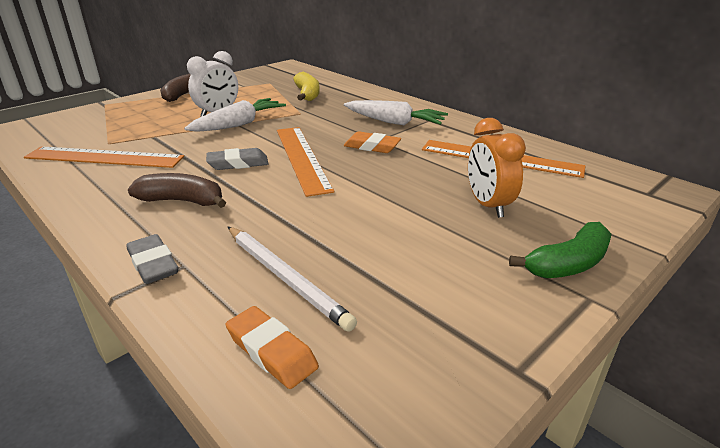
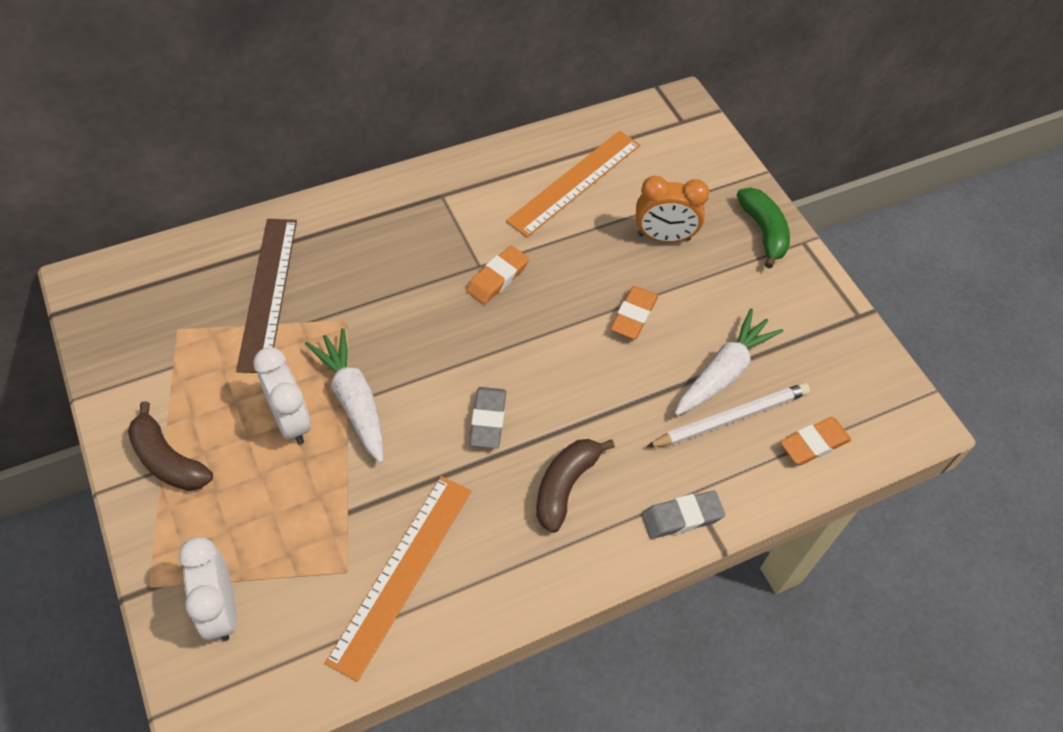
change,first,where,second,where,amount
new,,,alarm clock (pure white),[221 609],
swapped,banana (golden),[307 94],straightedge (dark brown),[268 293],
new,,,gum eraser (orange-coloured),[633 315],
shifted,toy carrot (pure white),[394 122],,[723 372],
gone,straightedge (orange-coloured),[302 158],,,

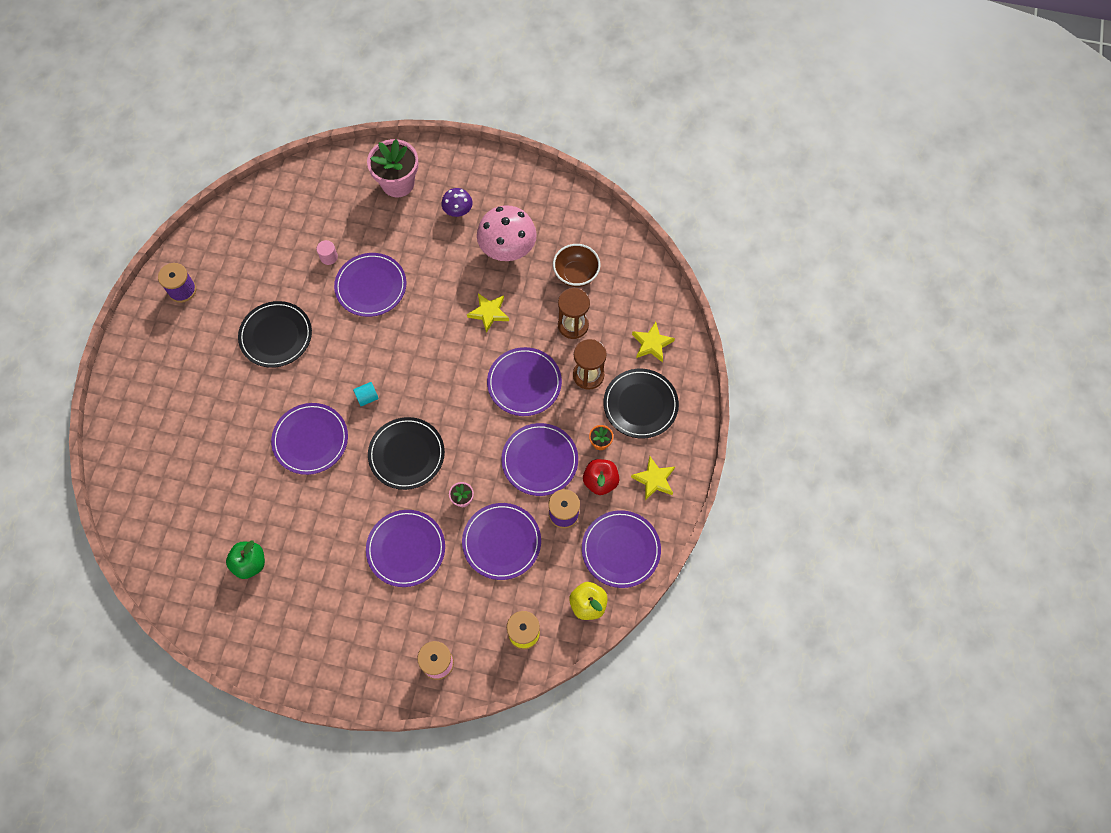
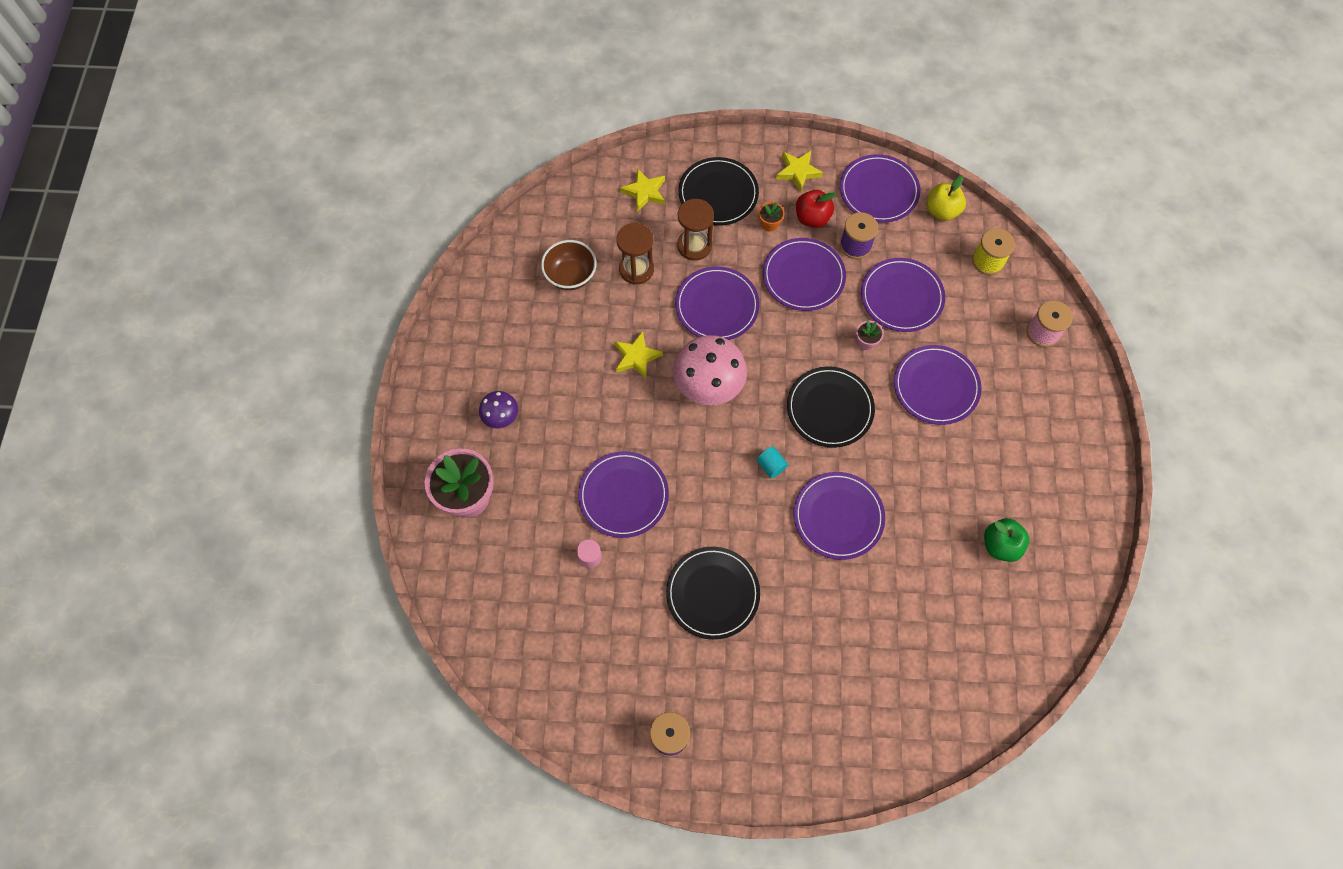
change,first,where,second,where,amount
shifted,fungus (rosy),[507 249],,[709 385],

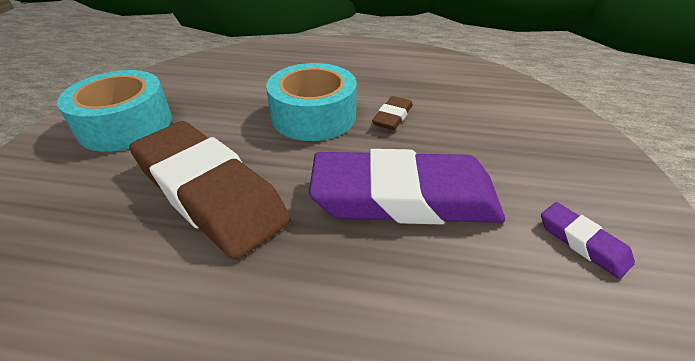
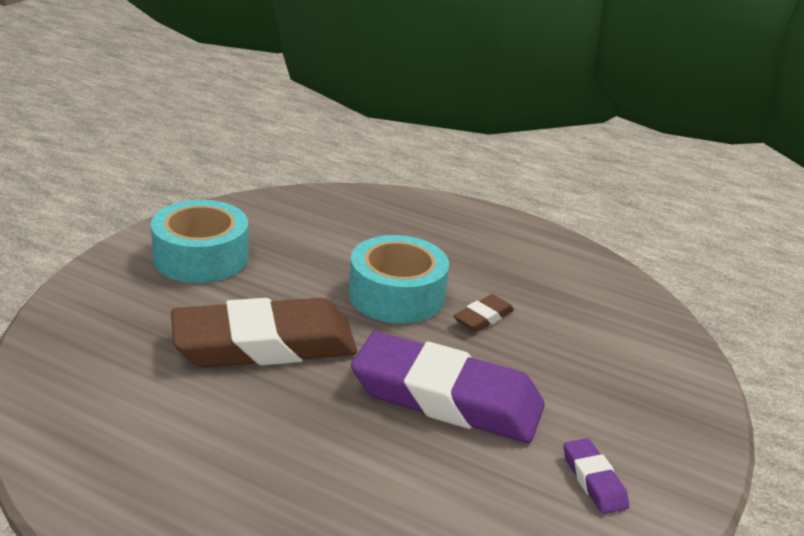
change,first,where,second,where,amount
rotated,gum eraser (dark brown),[209 193],,[264 344],75 degrees counterclockwise

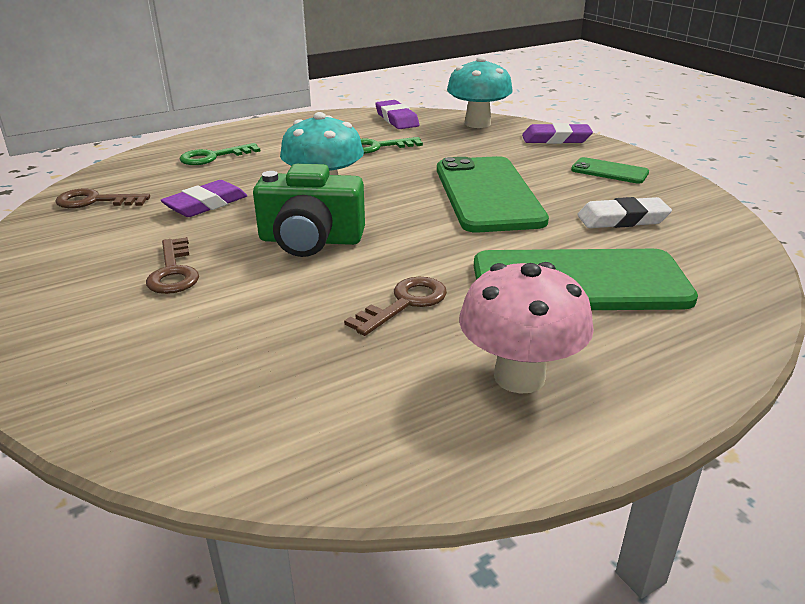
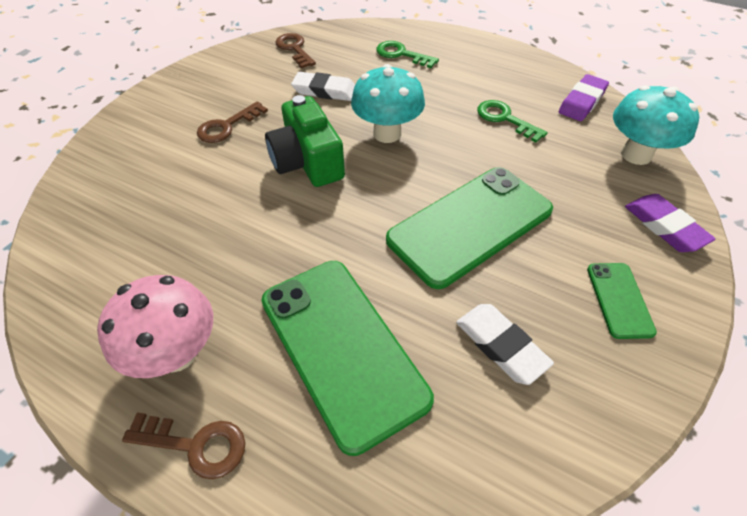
change,first,where,second,where,amount
shifted,latchkey (dark brown),[404 303],,[195 445],
repainted,gum eraser (royal purple),[206 204],gum eraser (pure white),[325 91],

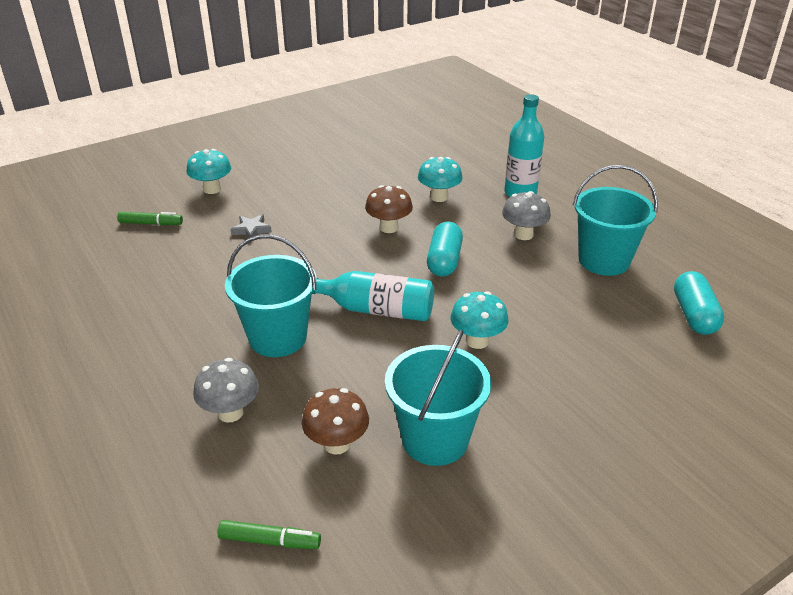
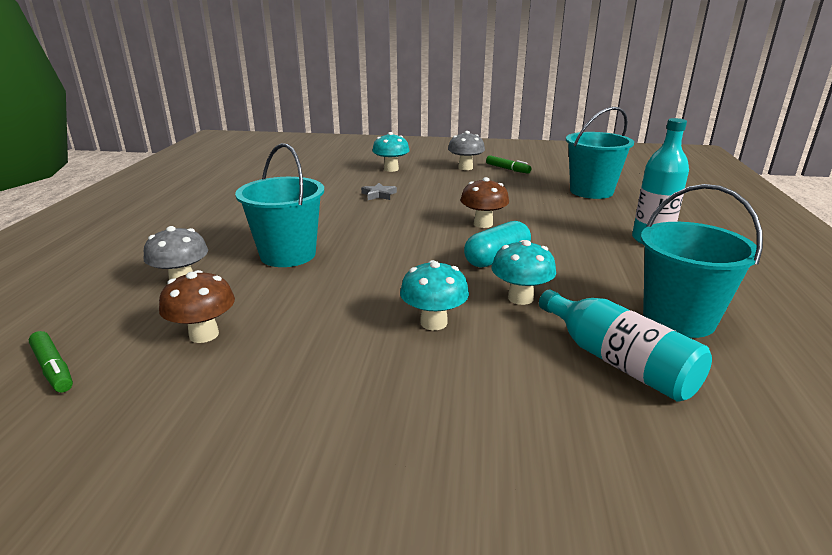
change,first,where,second,where,amount
shifted,fungus (ash-grey),[523 234],,[465 168],
shifted,felt pen (leaf-green),[151 223],,[507 169],
shifted,fungus (turquoise),[439 197],,[520 298],
shifted,flask (turquoise),[377 310],,[617 361],
shifted,sand bucket (turquoise),[435 439],,[591 191],
gone,pill shape (turquoise),[694 315],,,

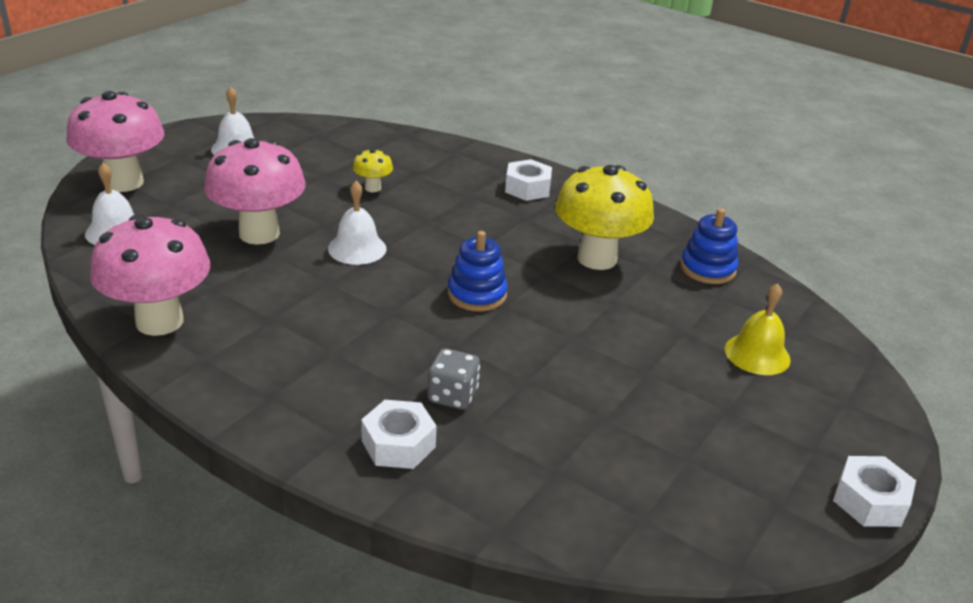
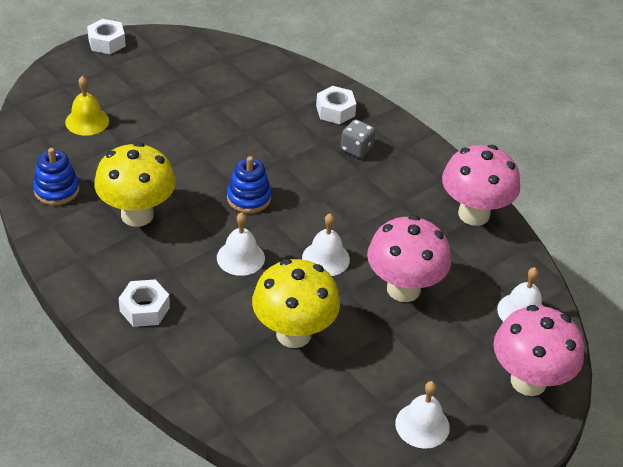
change,first,where,second,where,amount
new,,,hand bell (pure white),[240 257],
scaled,fungus (golden),[373 188],,[293 334],x2.20
shifted,dice (ash-grey),[452 396],,[356 149],

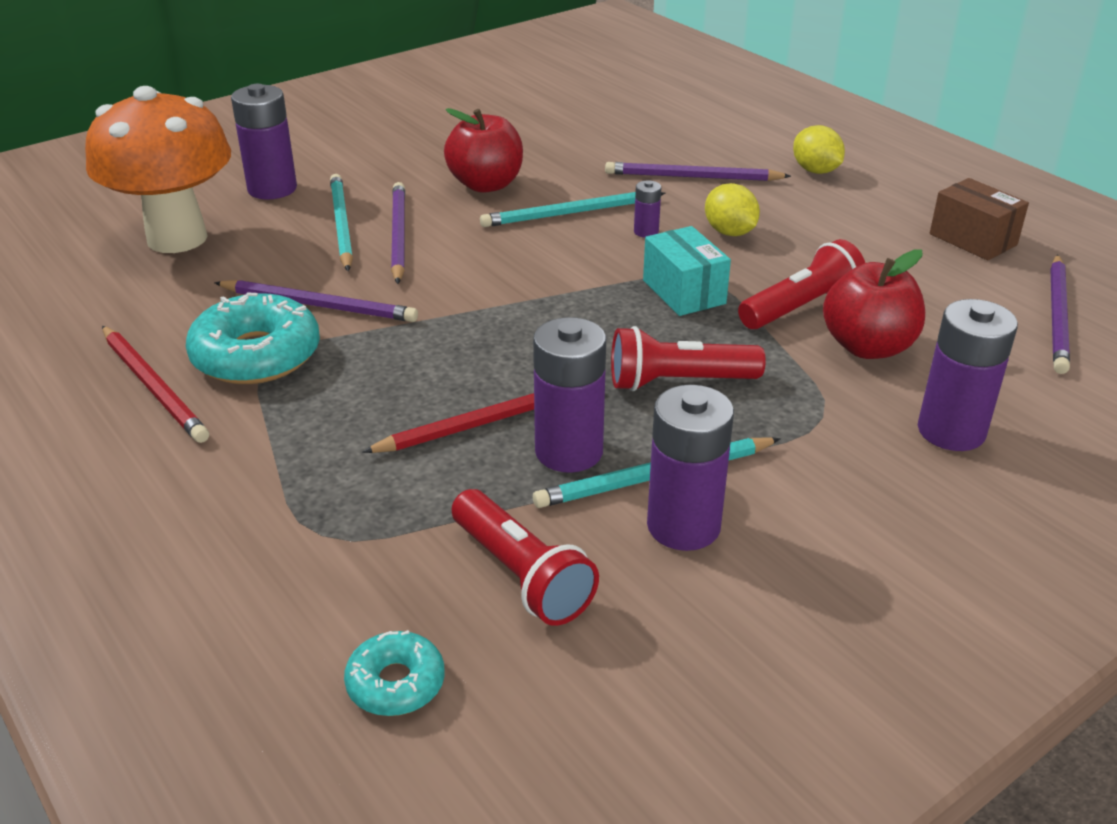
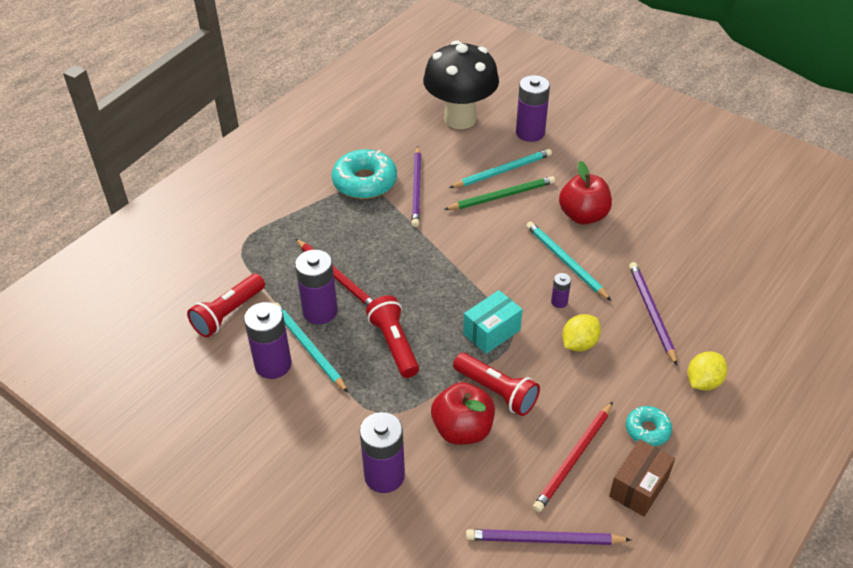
change,first,where,second,where,amount
repainted,fungus (orange-coloured),[177 238],fungus (ebony),[460 119],
repainted,pencil (royal purple),[398 235],pencil (leaf-green),[502 196],
shifted,pencil (scarlet),[154 387],,[573 458],
shifted,doughnut (turquoise),[396 683],,[647 430],

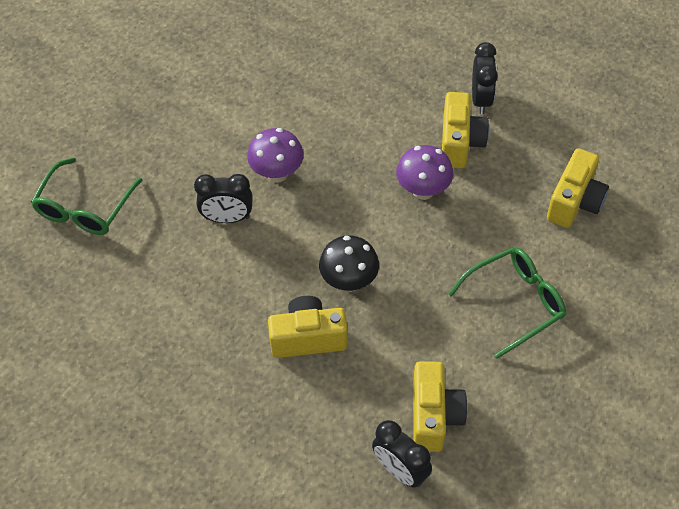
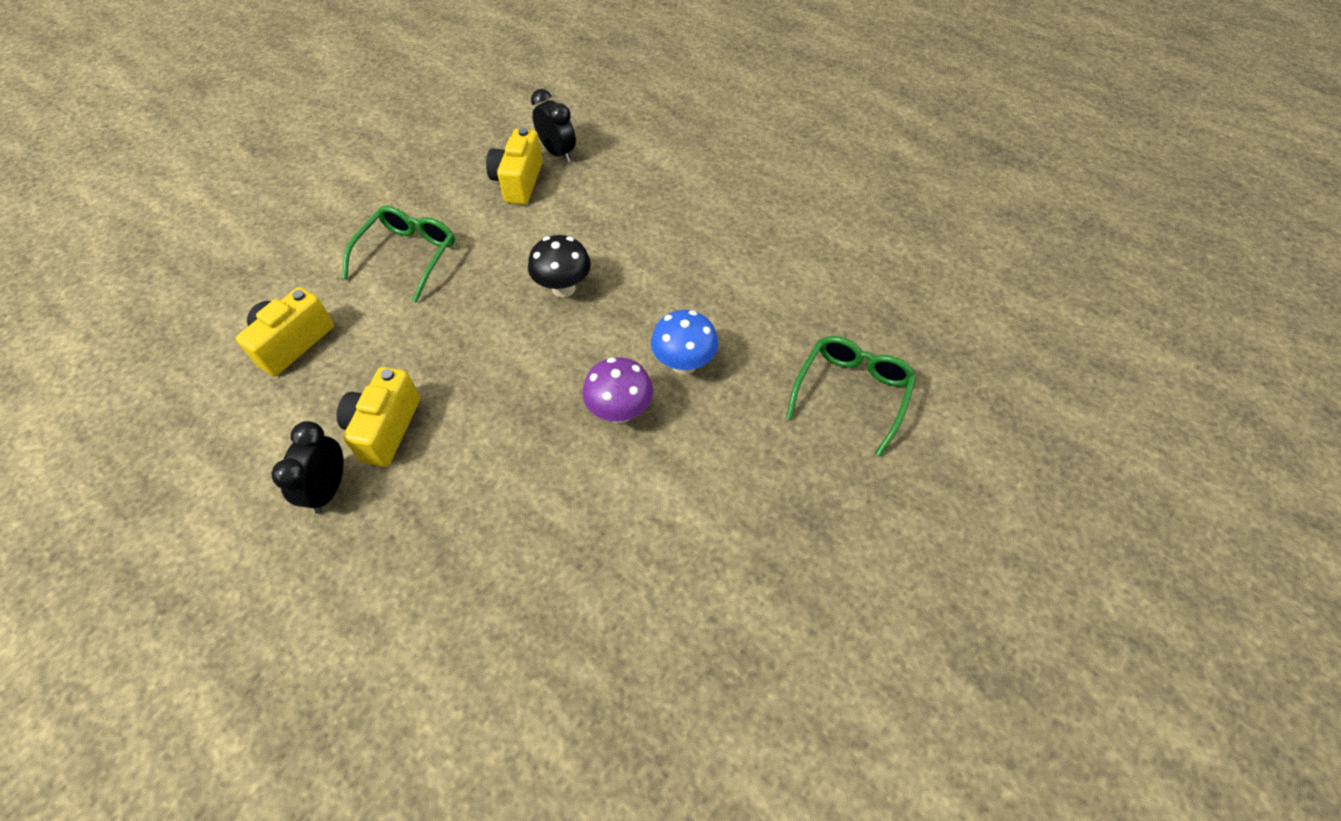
change,first,where,second,where,amount
rotated,glasses (leaf-green),[515 302],,[408 255],135 degrees clockwise
swapped,alarm clock (ebony),[227 218],fungus (royal blue),[683 364],
gone,camera (golden),[308 338],,,
gone,fungus (royal purple),[423 190],,,

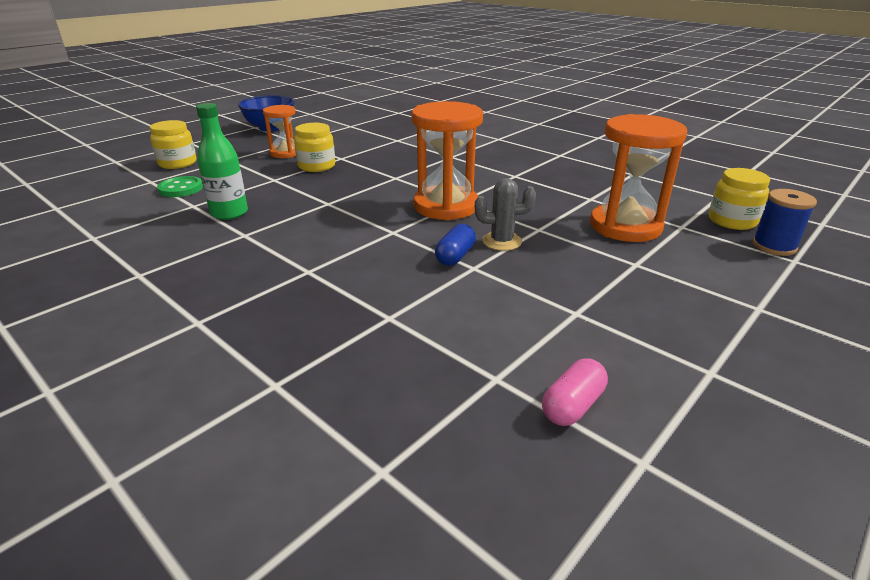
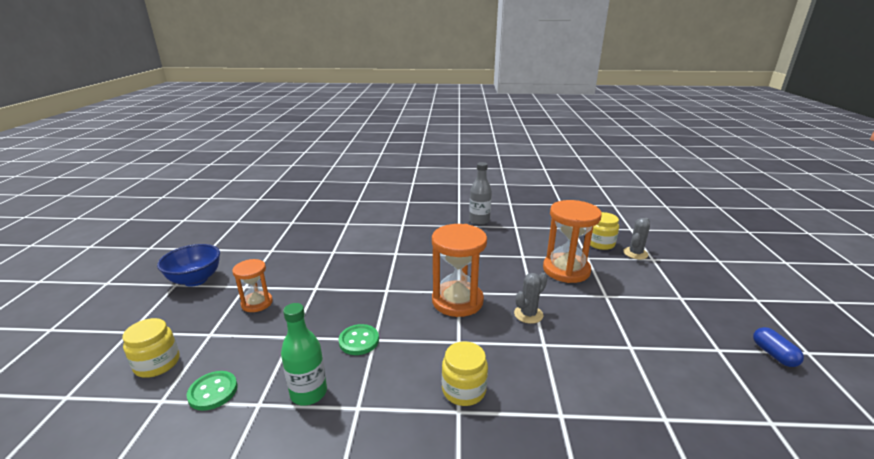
change,first,where,second,where,amount
new,,,shirt button (leaf-green),[359 341],
shifted,preserve jar (golden),[316 166],,[463 390],
new,,,flask (ash-grey),[479 221],
swapped,bobbin (royal blue),[774 246],prickly plant (ash-grey),[635 253],
shifted,pill shape (royal blue),[455 256],,[773 354],
gone,pill shape (rosy),[572 405],,,

